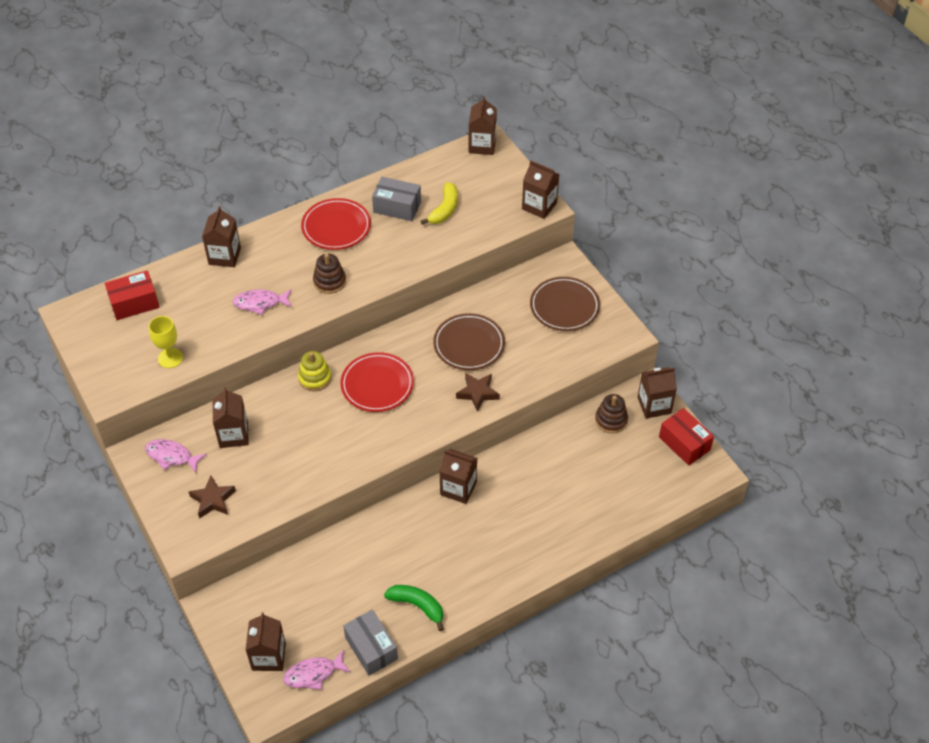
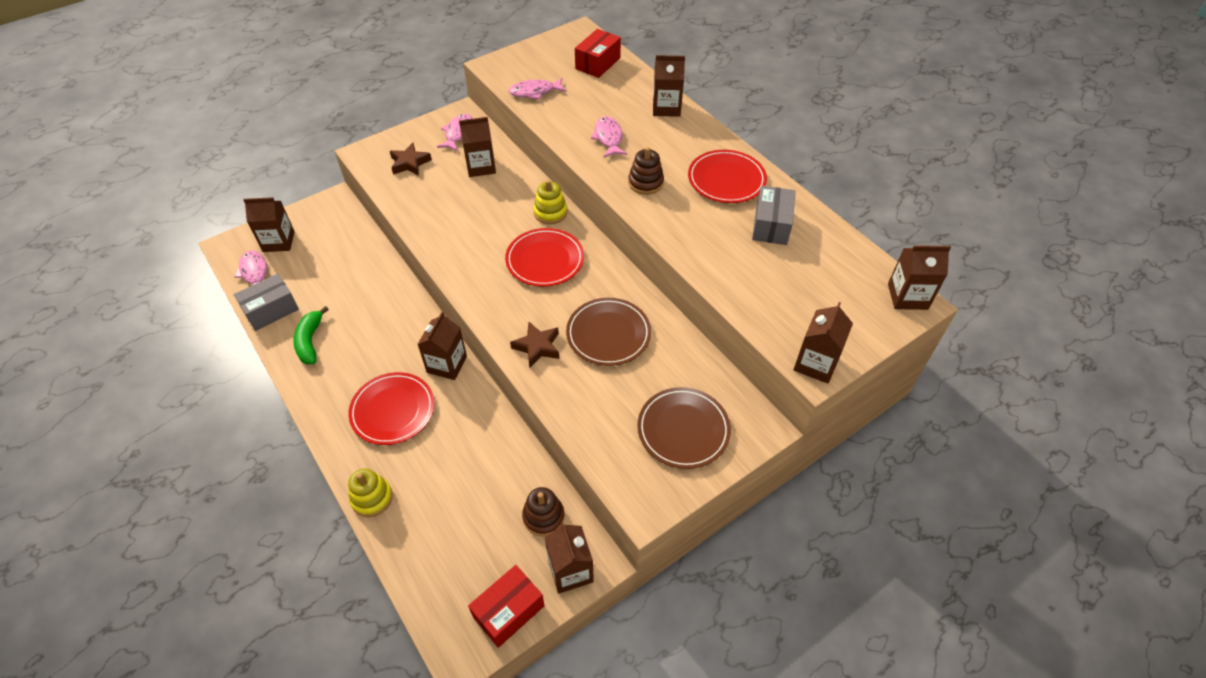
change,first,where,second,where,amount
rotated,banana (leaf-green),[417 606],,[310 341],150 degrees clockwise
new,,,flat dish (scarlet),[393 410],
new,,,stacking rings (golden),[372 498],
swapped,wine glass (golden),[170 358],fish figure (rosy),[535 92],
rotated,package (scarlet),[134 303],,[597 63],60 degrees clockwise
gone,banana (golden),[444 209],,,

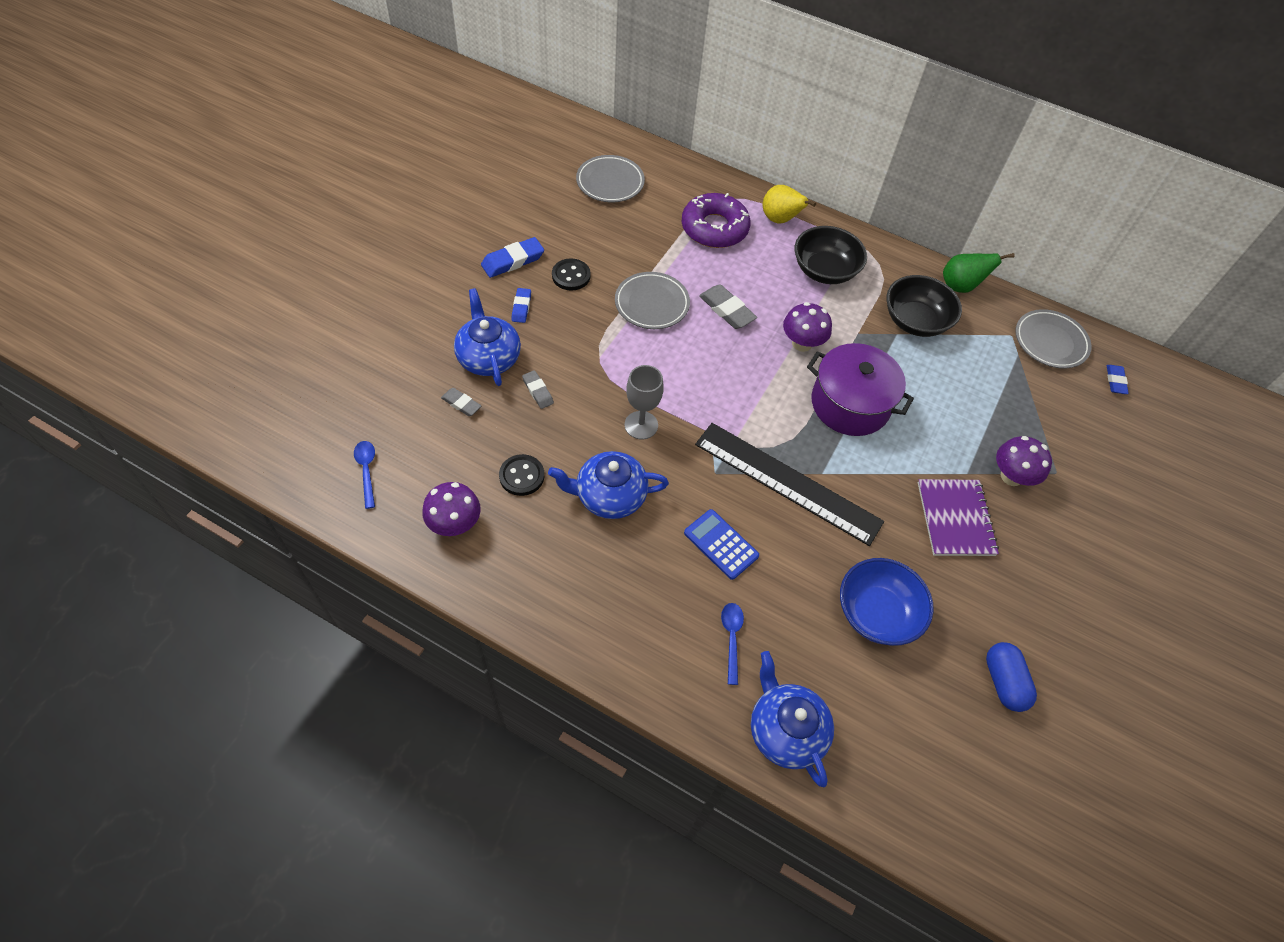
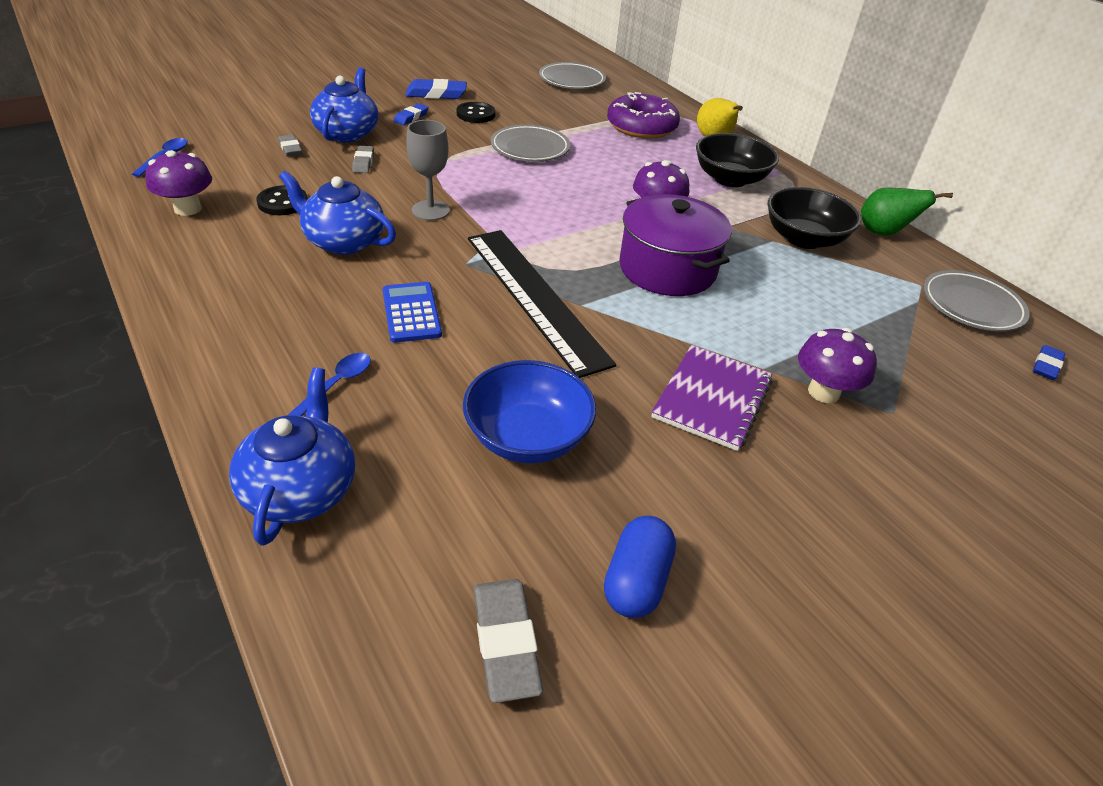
change,first,where,second,where,amount
shifted,gum eraser (ash-grey),[727 310],,[506 642],

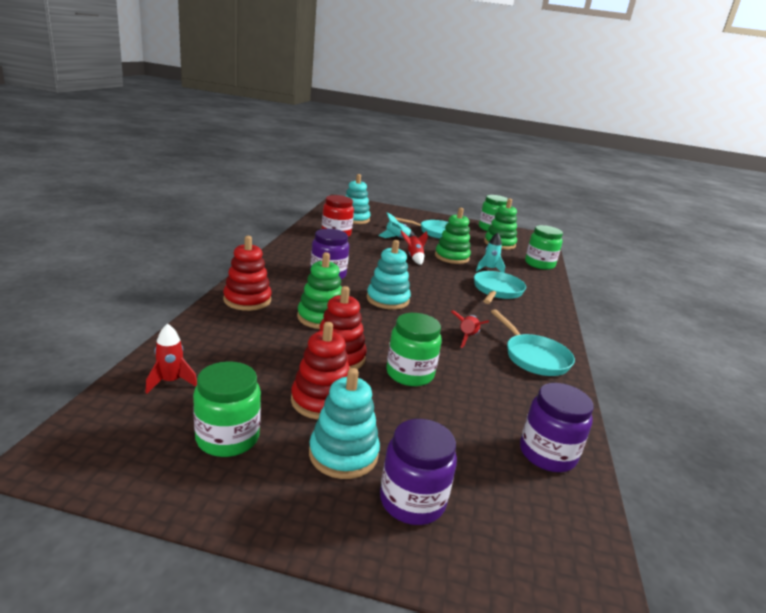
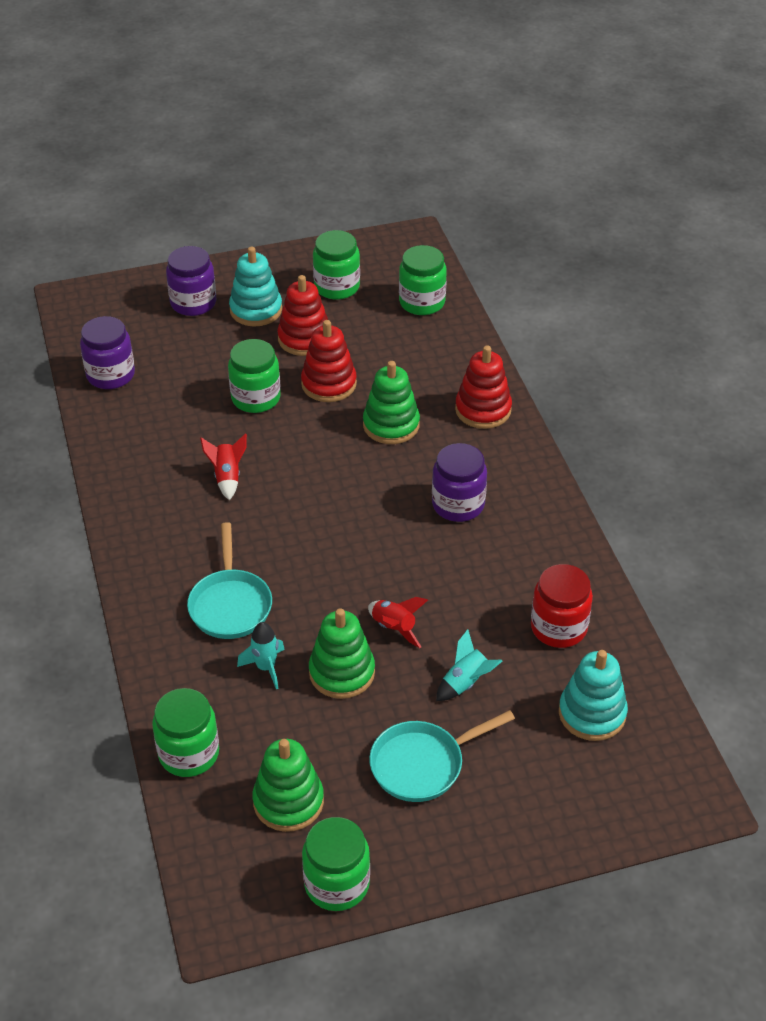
change,first,where,second,where,amount
swapped,spaceship (scarlet),[171 382],preserve jar (leaf-green),[422 302],
gone,stacking rings (turquoise),[387 300],,,
gone,skillet (turquoise),[533 357],,,

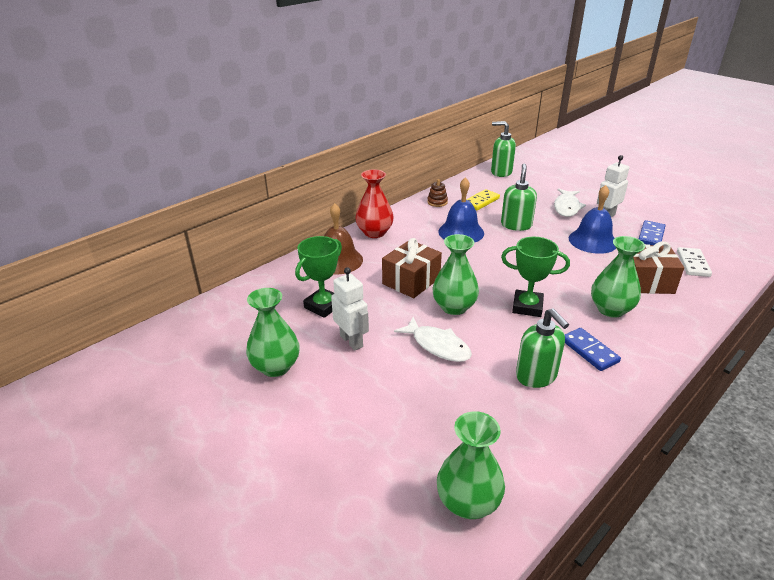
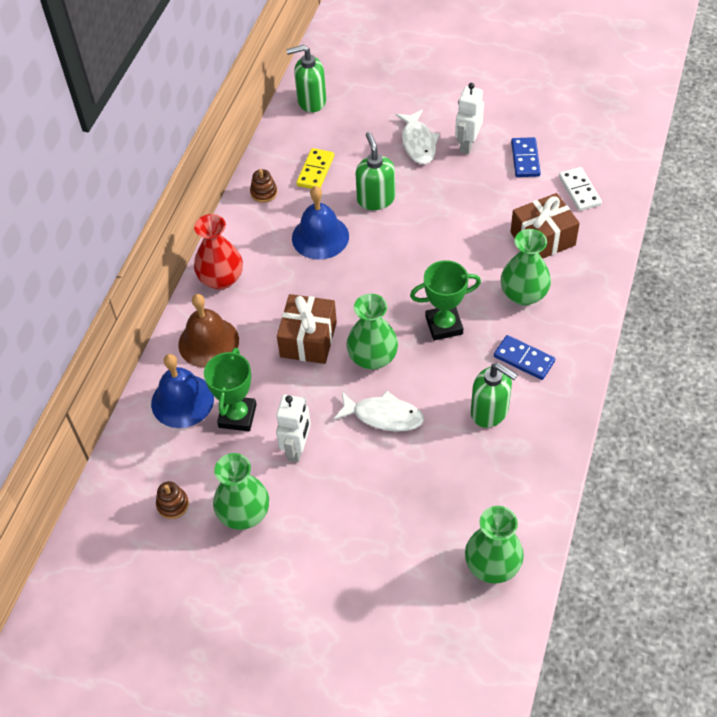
change,first,where,second,where,amount
shifted,hand bell (royal blue),[592 241],,[182 401],
new,,,stacking rings (dark brown),[173 504],
rotated,toy robot (pure white),[351 341],,[297 448],75 degrees clockwise

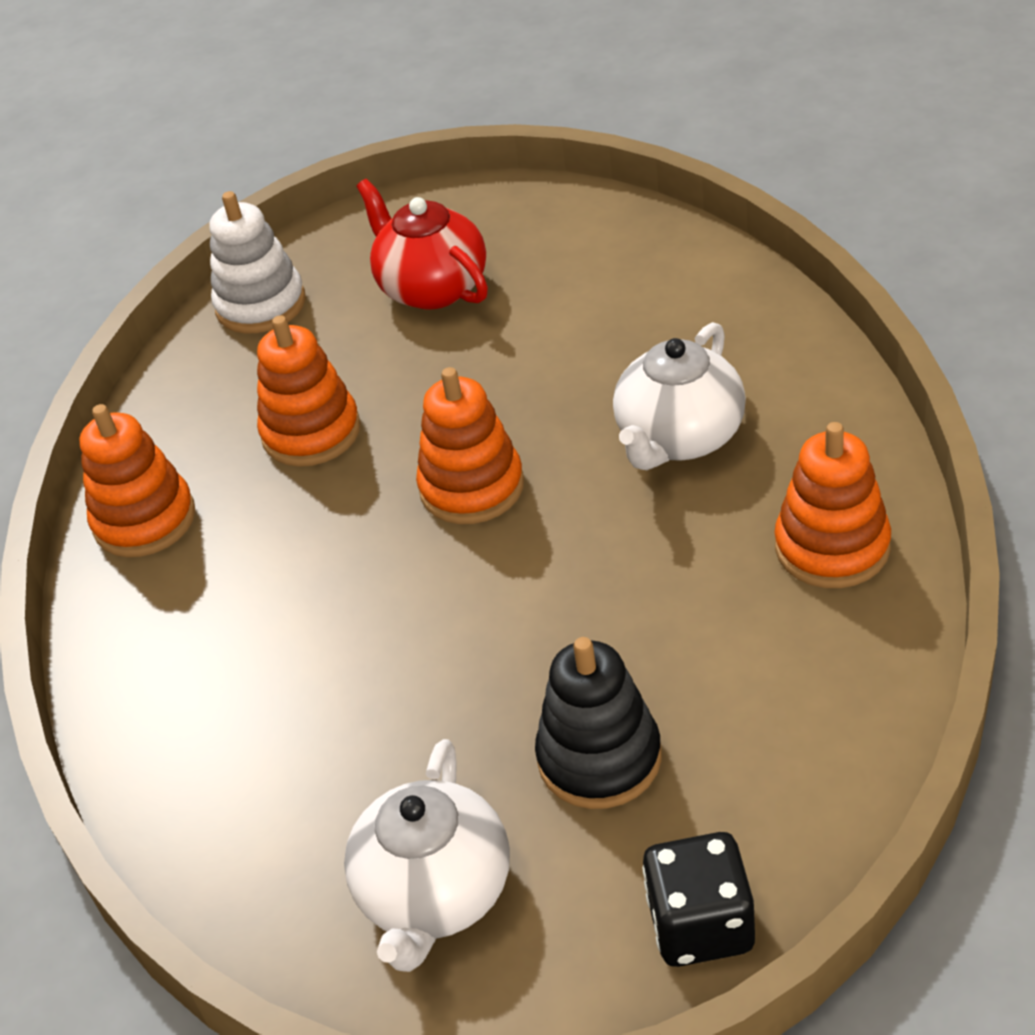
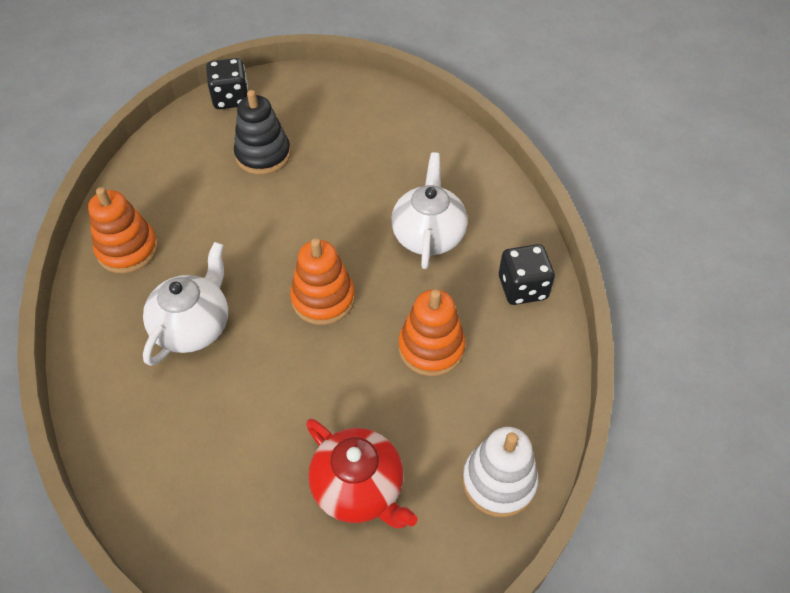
change,first,where,second,where,amount
shifted,china teapot (pure white),[435 894],,[428 235],
swapped,stacking rings (orange-coloured),[144 520],dice (ebony),[522 288],

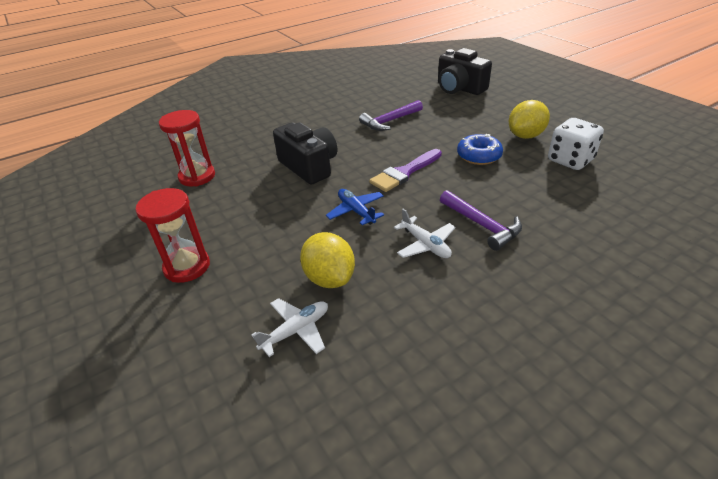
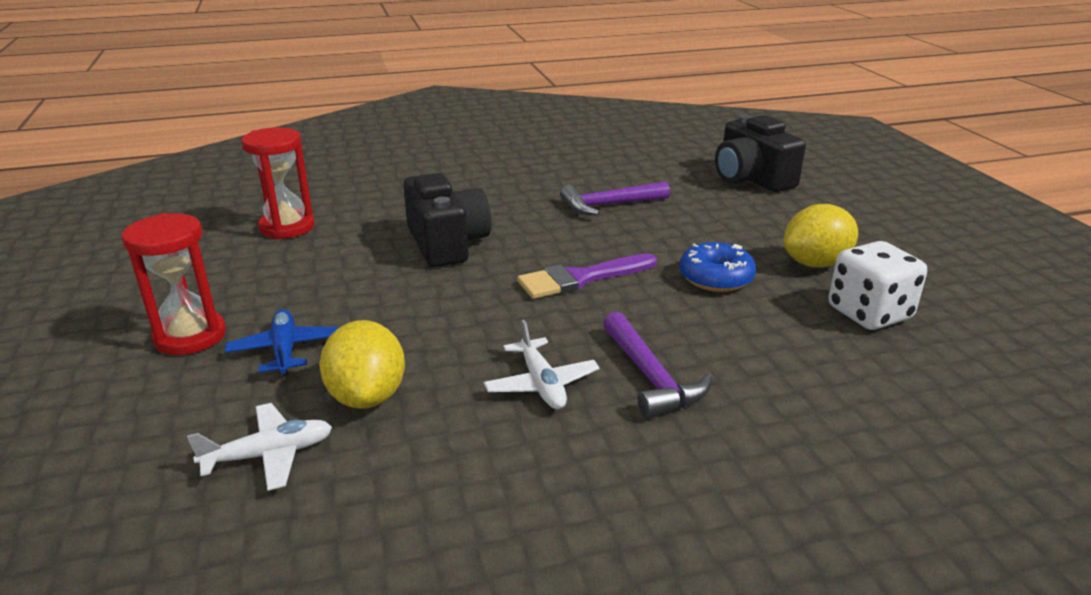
change,first,where,second,where,amount
shifted,toy plane (royal blue),[356 211],,[285 350],

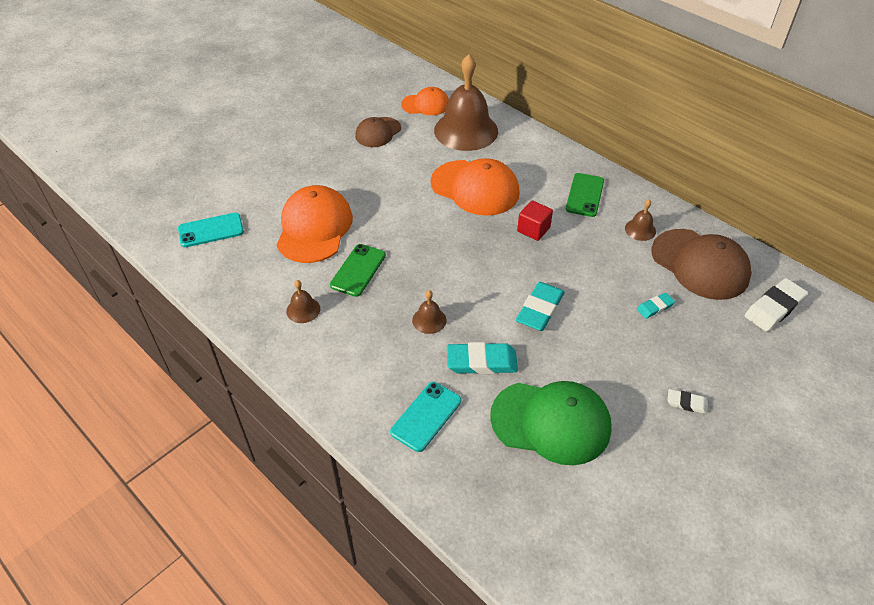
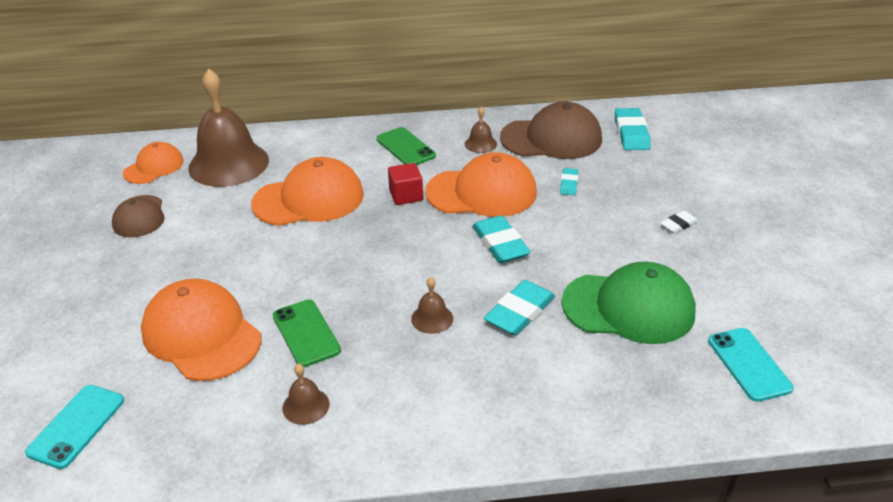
change,first,where,second,where,amount
new,,,peaked cap (orange-coloured),[482 192],
rotated,peaked cap (leaf-green),[551 422],,[628 307],45 degrees clockwise
repainted,gum eraser (pure white),[774 308],gum eraser (turquoise),[631 133],
shifted,mobile phone (turquoise),[426 416],,[749 364],

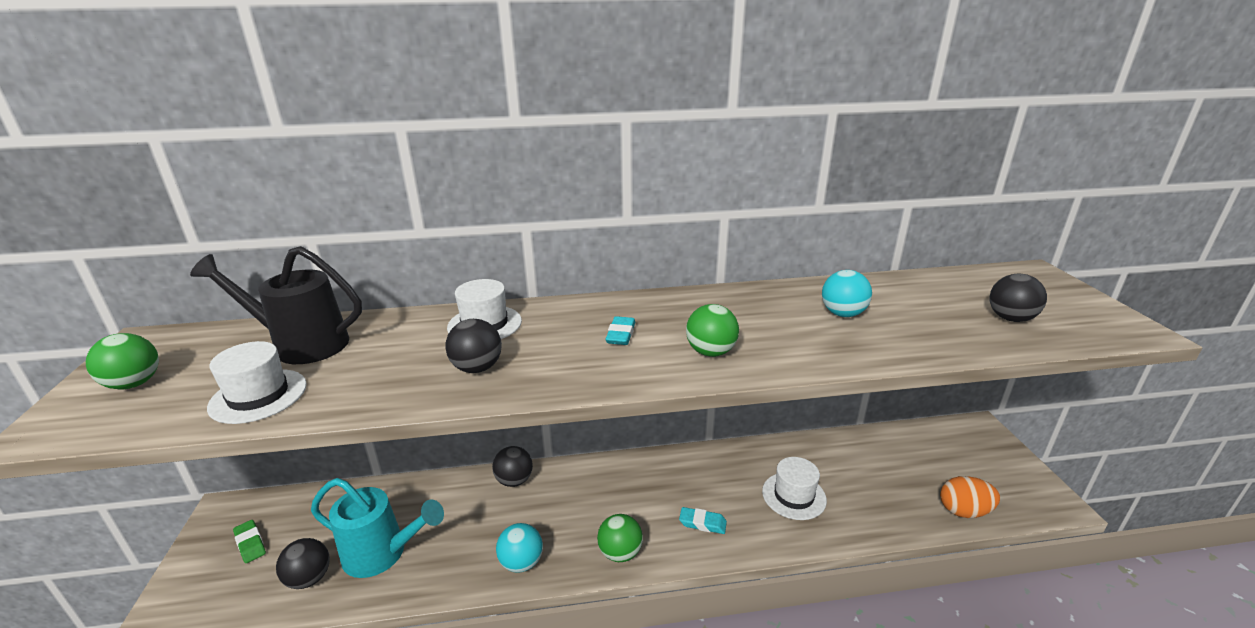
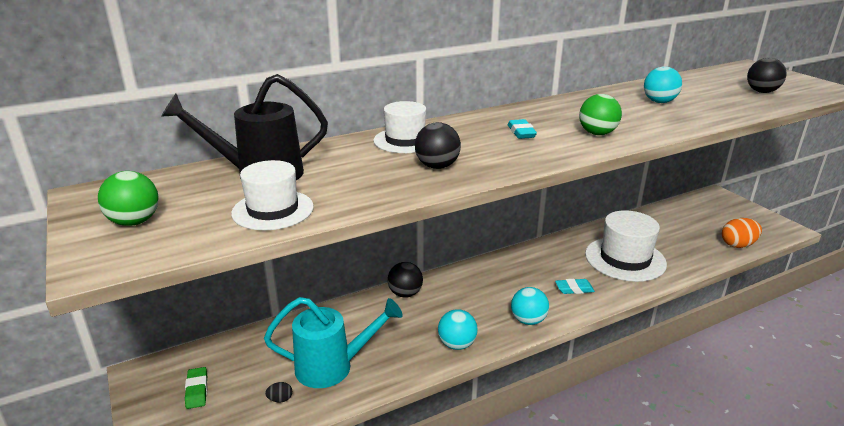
change,first,where,second,where,amount
rotated,gum eraser (leaf-green),[250 544],,[197 390],45 degrees clockwise
swapped,play ball (ebony),[309 578],egg shape (ebony),[280 399],
repainted,play ball (leaf-green),[620 553],play ball (turquoise),[528 320],
scaled,tall hat (pure white),[794 496],,[625 259],x1.58

